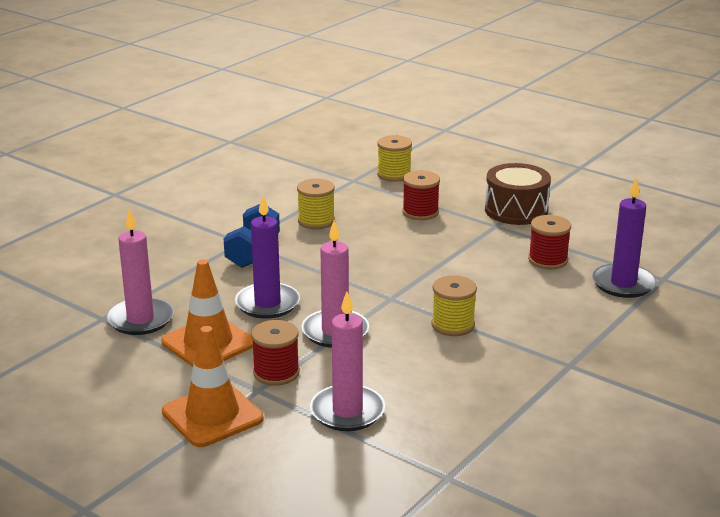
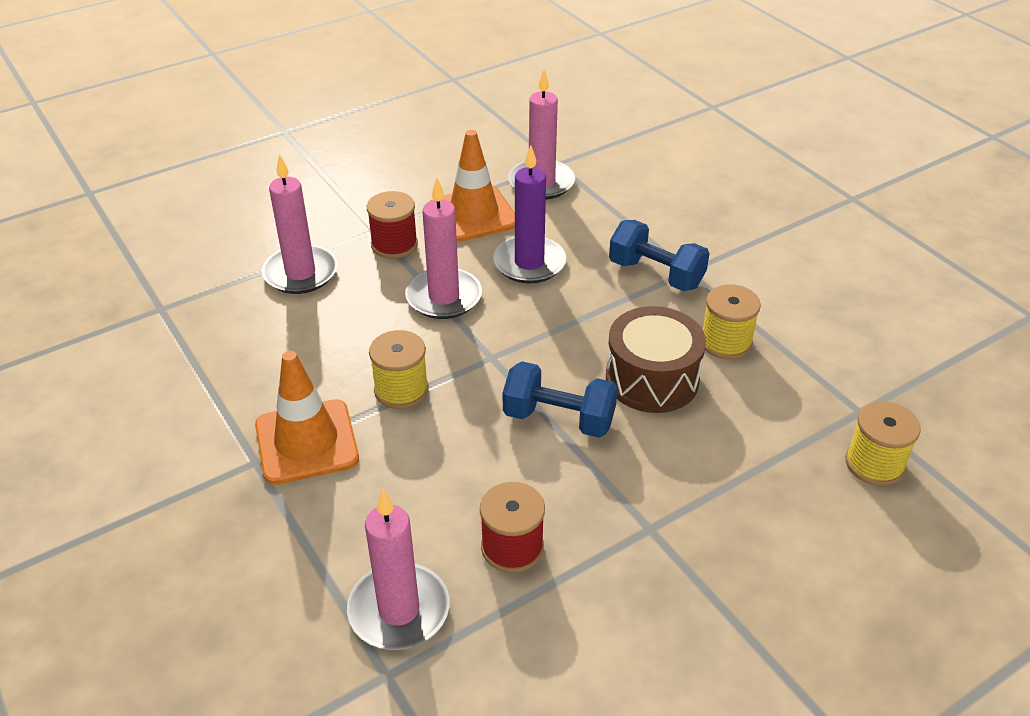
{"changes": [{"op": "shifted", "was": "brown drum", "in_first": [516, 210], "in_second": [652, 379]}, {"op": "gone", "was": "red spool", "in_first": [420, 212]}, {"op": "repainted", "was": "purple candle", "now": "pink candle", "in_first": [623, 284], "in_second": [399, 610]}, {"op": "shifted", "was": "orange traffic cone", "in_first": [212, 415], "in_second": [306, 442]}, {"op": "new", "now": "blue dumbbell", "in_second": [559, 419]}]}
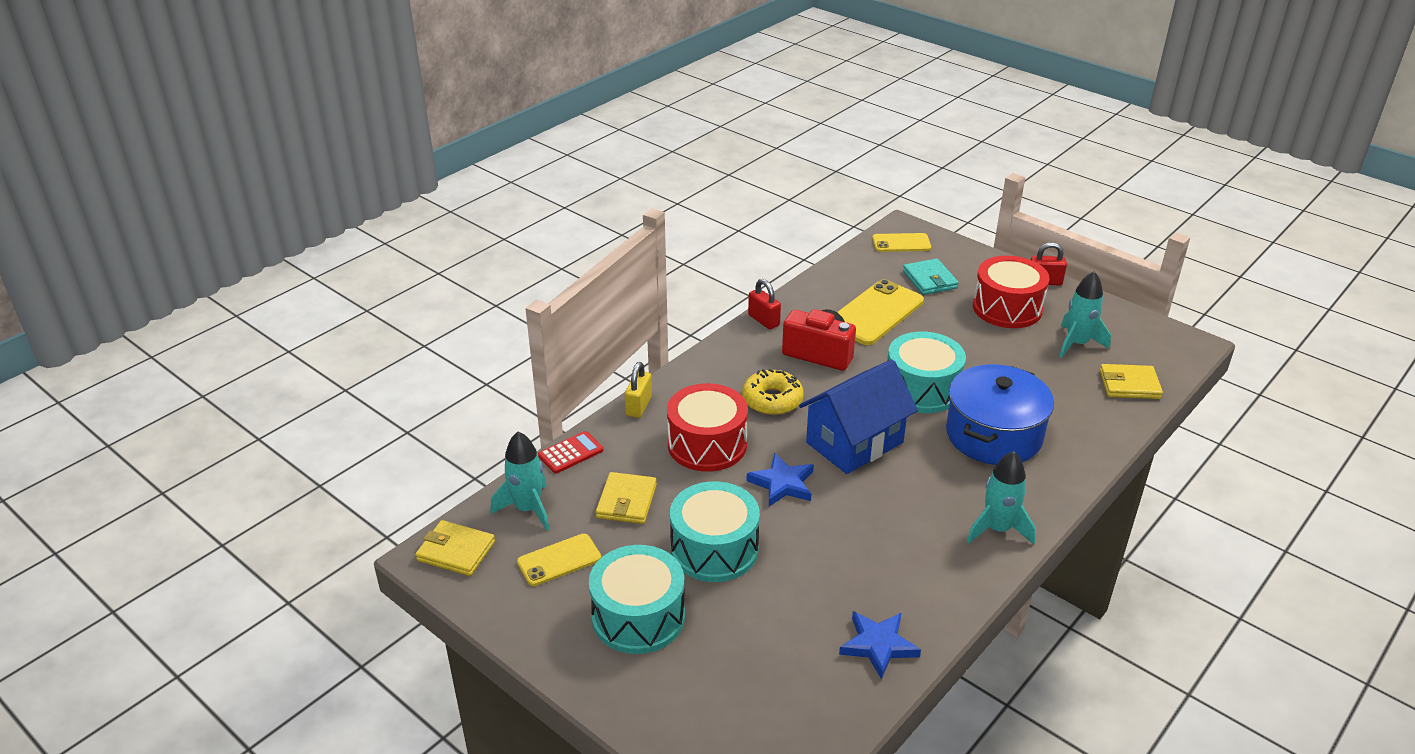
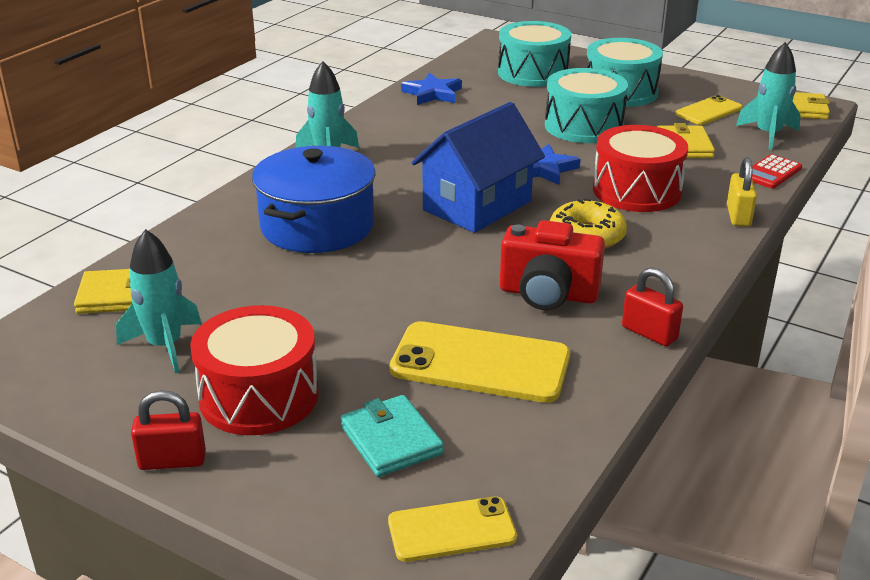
{"changes": [{"op": "rotated", "was": "yellow phone", "in_first": [875, 313], "in_second": [480, 363], "clockwise": 75}, {"op": "shifted", "was": "turquoise drum", "in_first": [922, 389], "in_second": [533, 73]}]}
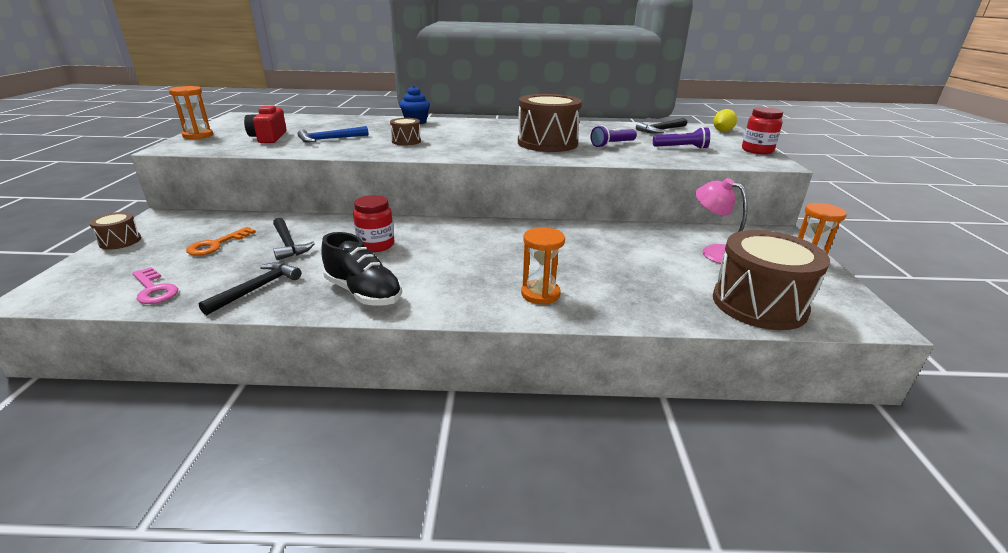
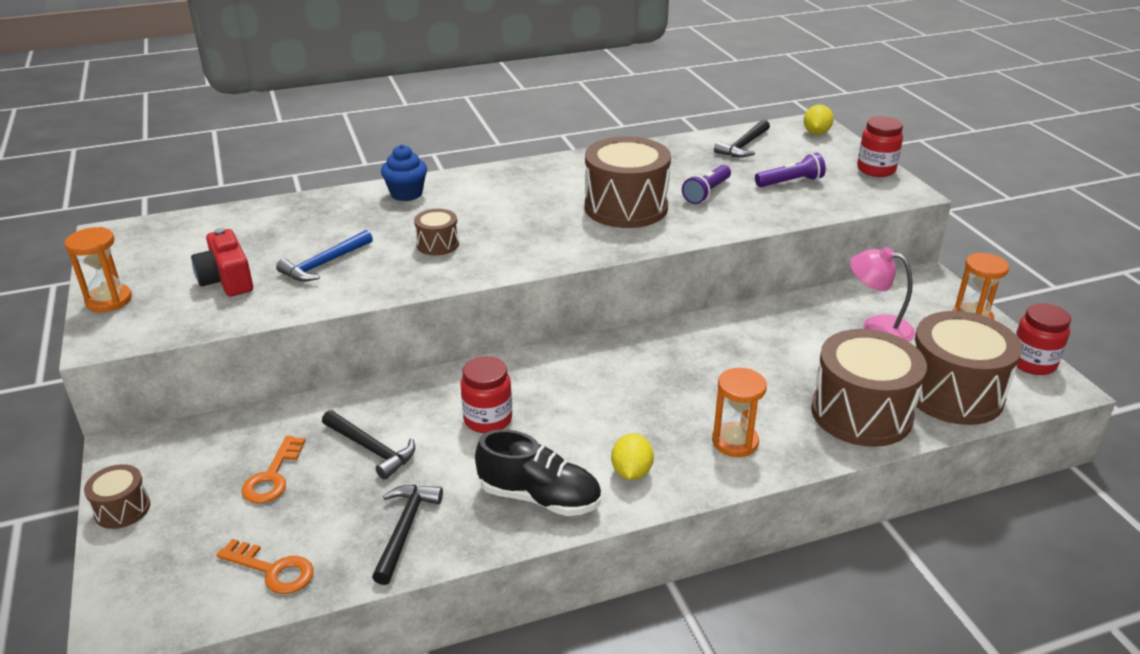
{"changes": [{"op": "repainted", "was": "pink key", "now": "orange key", "in_first": [154, 290], "in_second": [273, 570]}, {"op": "new", "now": "red jar", "in_second": [1032, 363]}, {"op": "new", "now": "brown drum", "in_second": [861, 413]}, {"op": "new", "now": "yellow lemon", "in_second": [631, 472]}]}
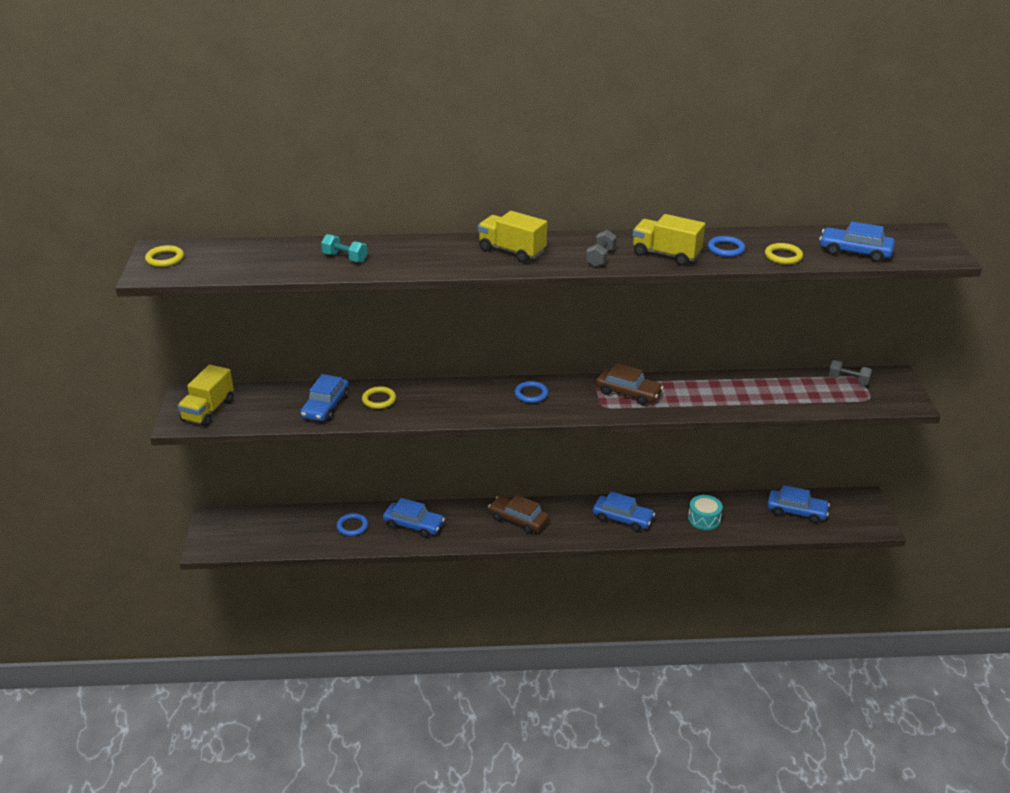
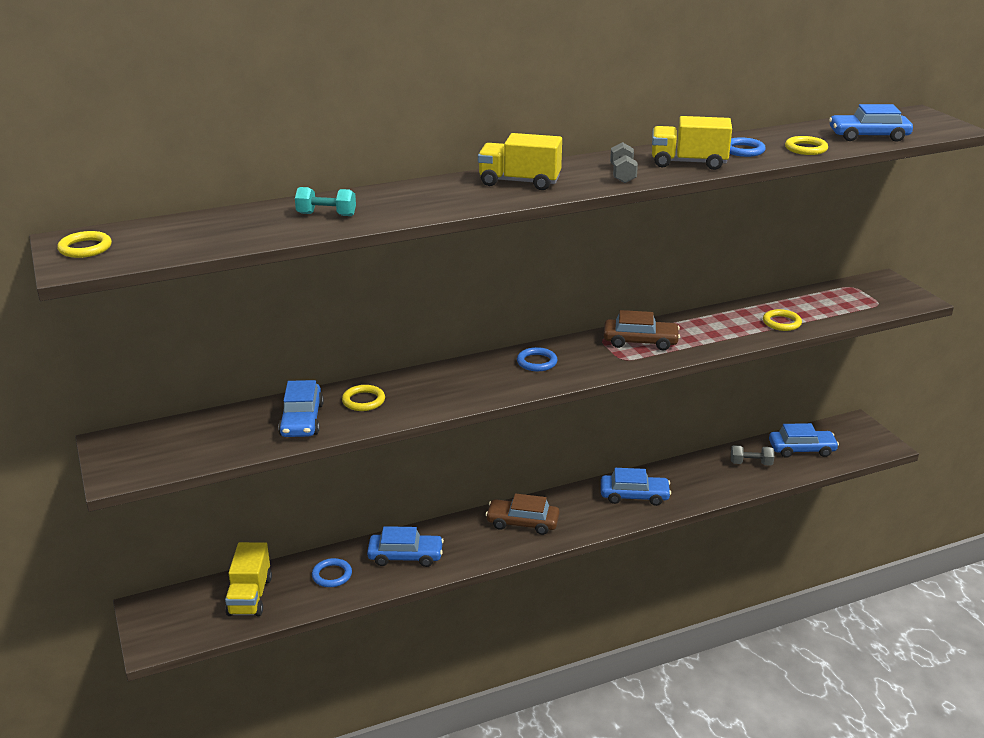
{"changes": [{"op": "shifted", "was": "grey dumbbell", "in_first": [848, 380], "in_second": [751, 463]}, {"op": "shifted", "was": "yellow truck", "in_first": [208, 410], "in_second": [250, 596]}, {"op": "gone", "was": "turquoise drum", "in_first": [704, 519]}, {"op": "new", "now": "yellow ring", "in_second": [781, 323]}]}
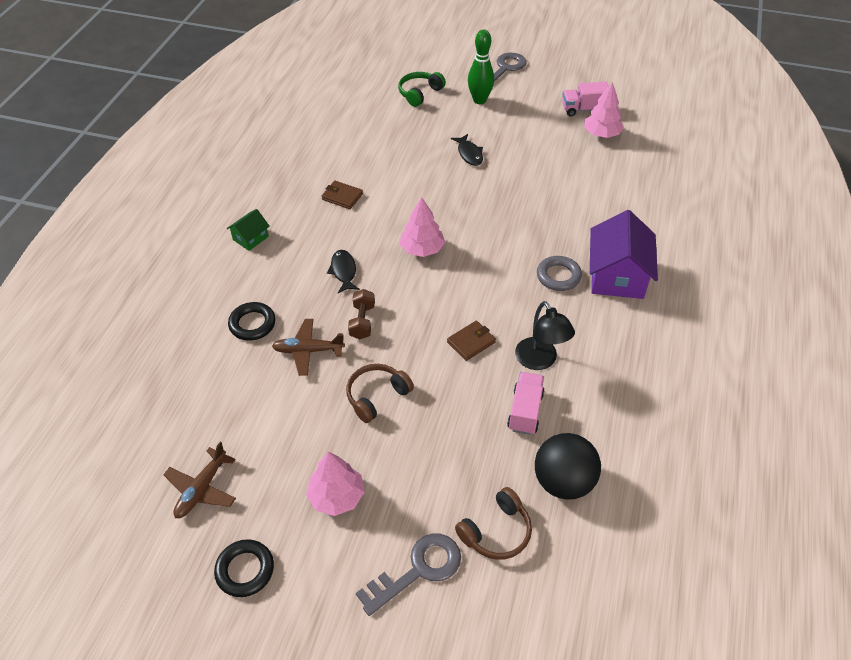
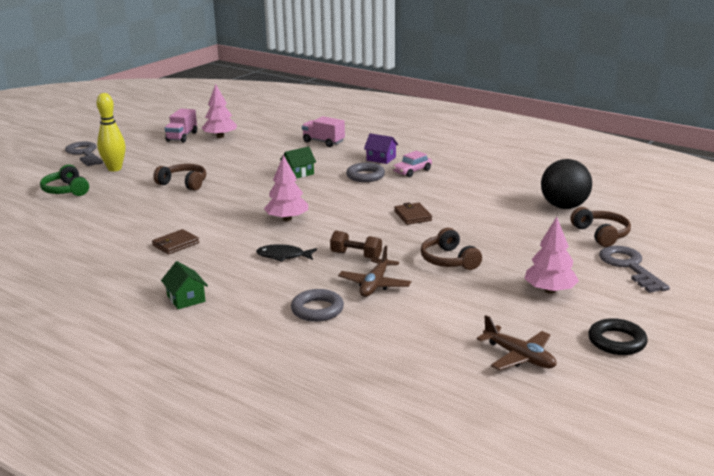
{"changes": [{"op": "repainted", "was": "green bowling pin", "now": "yellow bowling pin", "in_first": [479, 100], "in_second": [114, 169]}, {"op": "swapped", "was": "black fish", "now": "brown headphones", "in_first": [469, 154], "in_second": [184, 183]}, {"op": "scaled", "was": "purple house", "in_first": [617, 276], "in_second": [381, 159], "ratio": 0.5}, {"op": "gone", "was": "black lamp", "in_first": [540, 361]}, {"op": "repainted", "was": "black ring", "now": "grey ring", "in_first": [252, 324], "in_second": [317, 310]}, {"op": "shifted", "was": "pink truck", "in_first": [525, 411], "in_second": [323, 142]}, {"op": "new", "now": "green house", "in_second": [298, 173]}, {"op": "new", "now": "pink car", "in_second": [412, 171]}]}
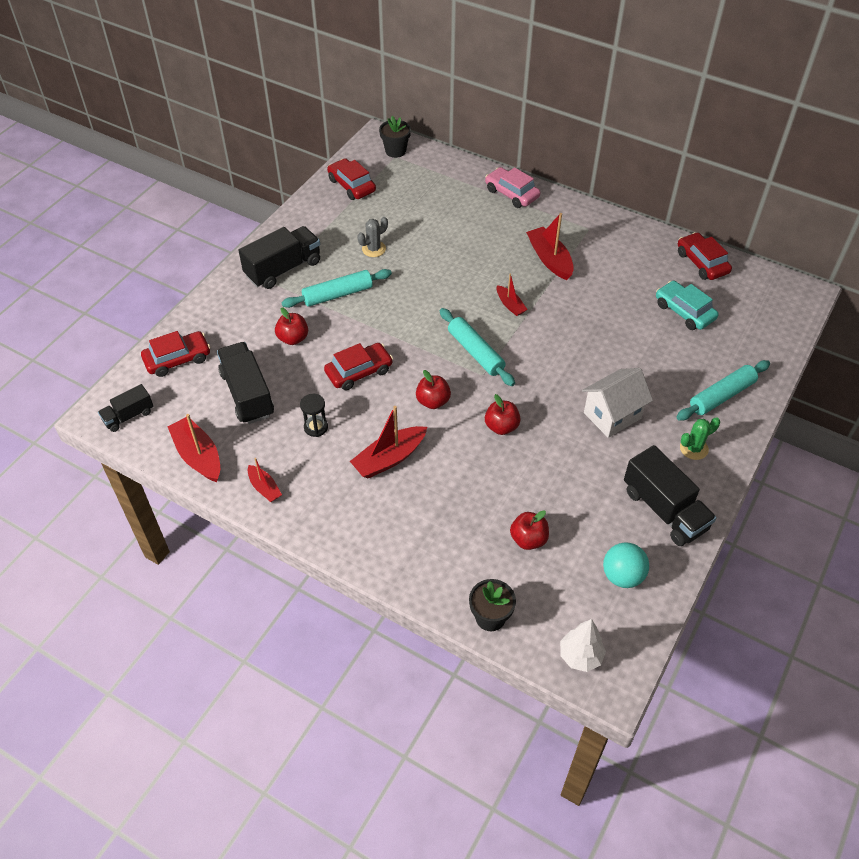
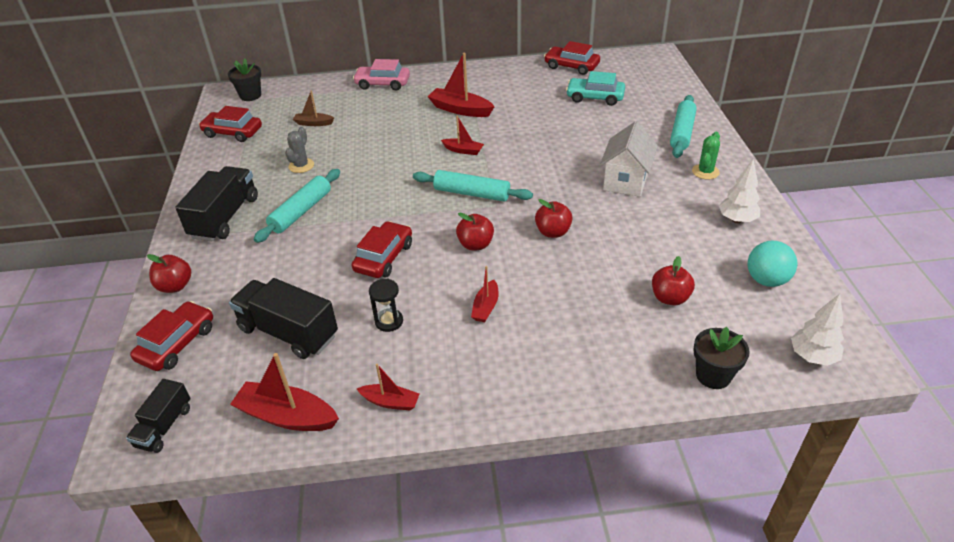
{"changes": [{"op": "shifted", "was": "red apple", "in_first": [293, 338], "in_second": [175, 286]}, {"op": "scaled", "was": "red boat", "in_first": [389, 458], "in_second": [486, 307], "ratio": 0.58}, {"op": "swapped", "was": "black truck", "now": "white tree", "in_first": [664, 510], "in_second": [736, 220]}, {"op": "new", "now": "brown boat", "in_second": [313, 123]}]}
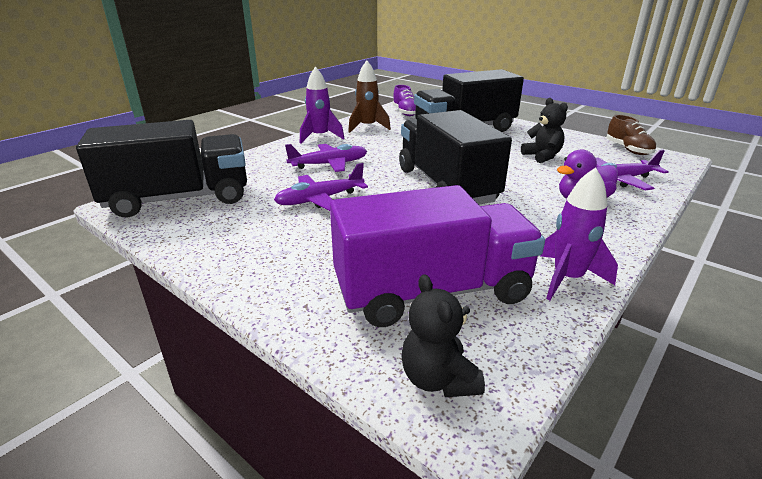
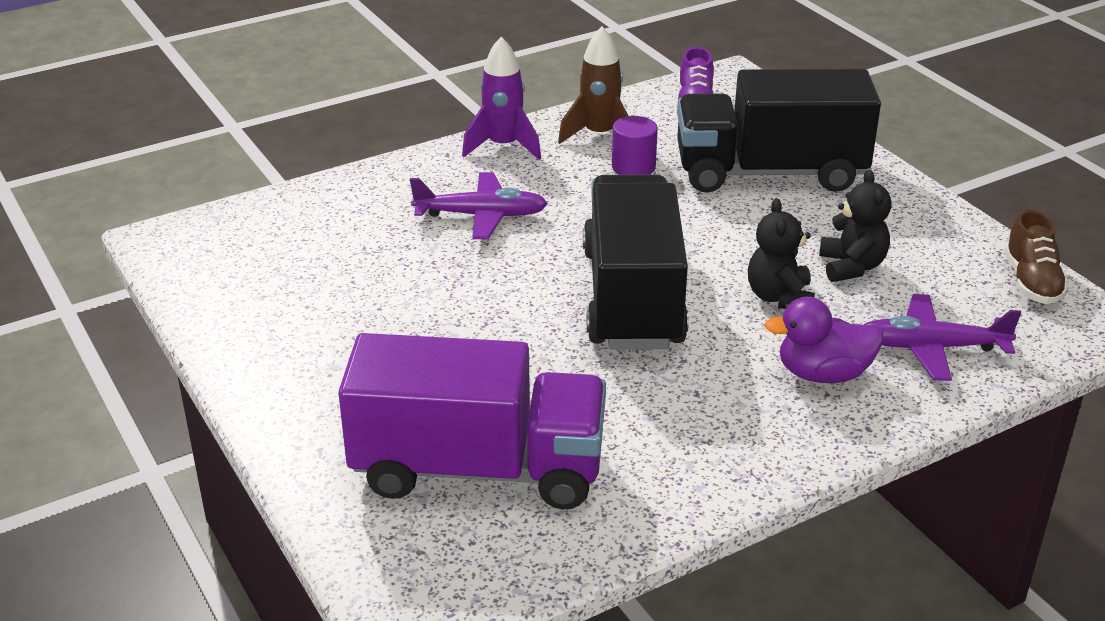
{"changes": [{"op": "gone", "was": "black truck", "in_first": [179, 199]}, {"op": "gone", "was": "purple plane", "in_first": [320, 199]}, {"op": "gone", "was": "purple rocket", "in_first": [567, 279]}, {"op": "shifted", "was": "black teddy bear", "in_first": [438, 379], "in_second": [779, 297]}, {"op": "new", "now": "purple cylinder", "in_second": [633, 167]}]}
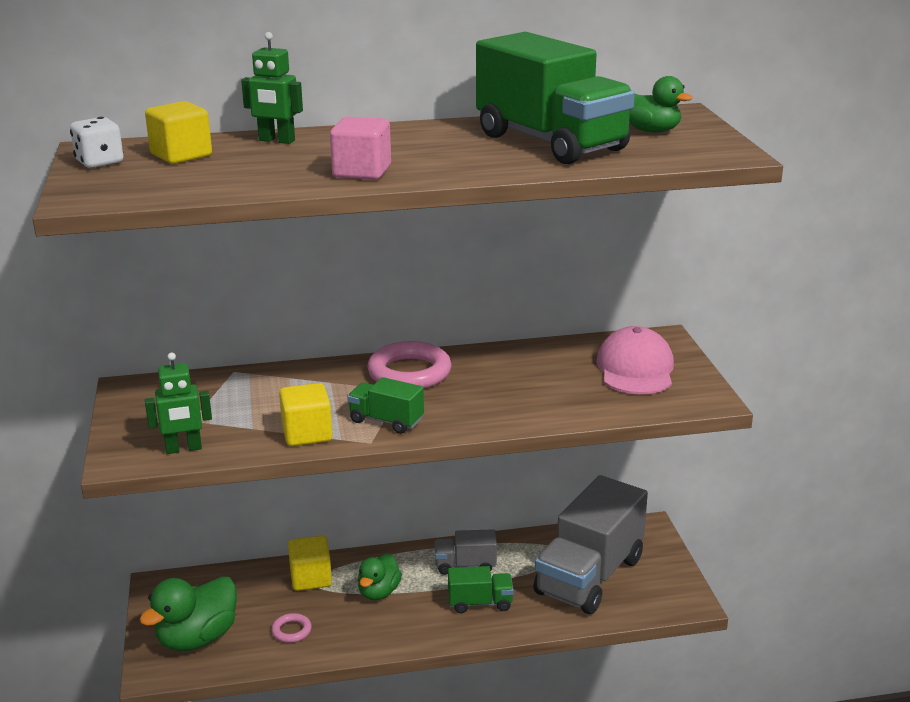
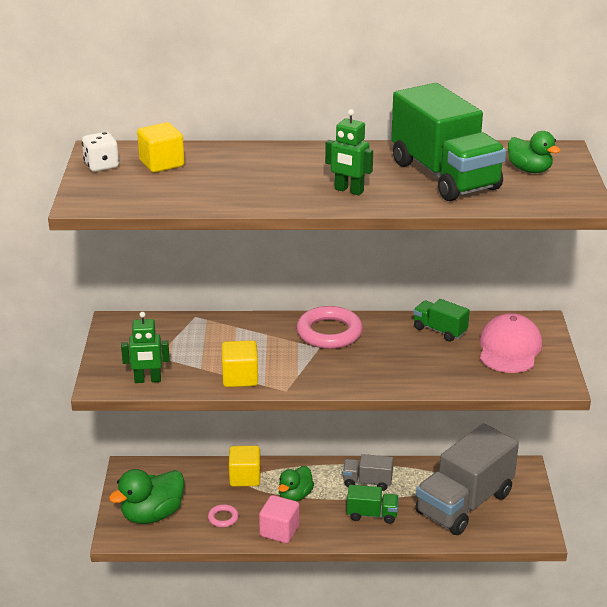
{"changes": [{"op": "shifted", "was": "green robot", "in_first": [276, 141], "in_second": [349, 190]}, {"op": "shifted", "was": "pink cube", "in_first": [362, 172], "in_second": [279, 531]}, {"op": "shifted", "was": "green truck", "in_first": [386, 421], "in_second": [439, 330]}]}
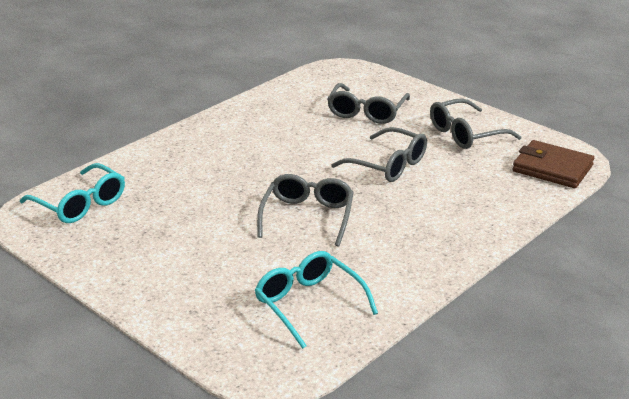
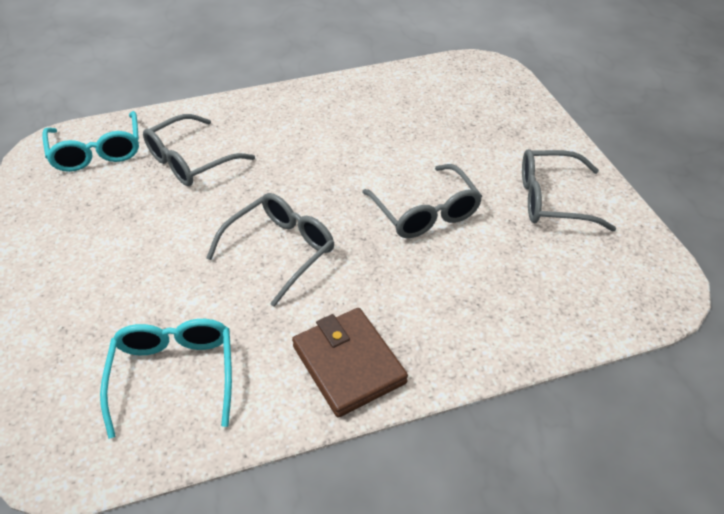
{"changes": [{"op": "shifted", "was": "grey glasses", "in_first": [366, 112], "in_second": [191, 161]}, {"op": "shifted", "was": "brown wallet", "in_first": [552, 168], "in_second": [349, 364]}]}
